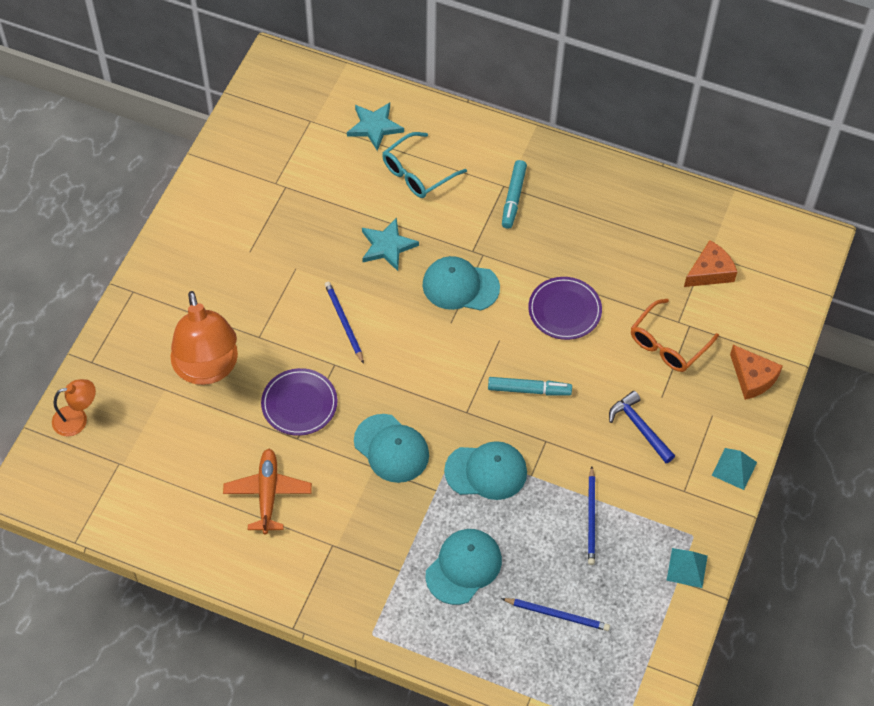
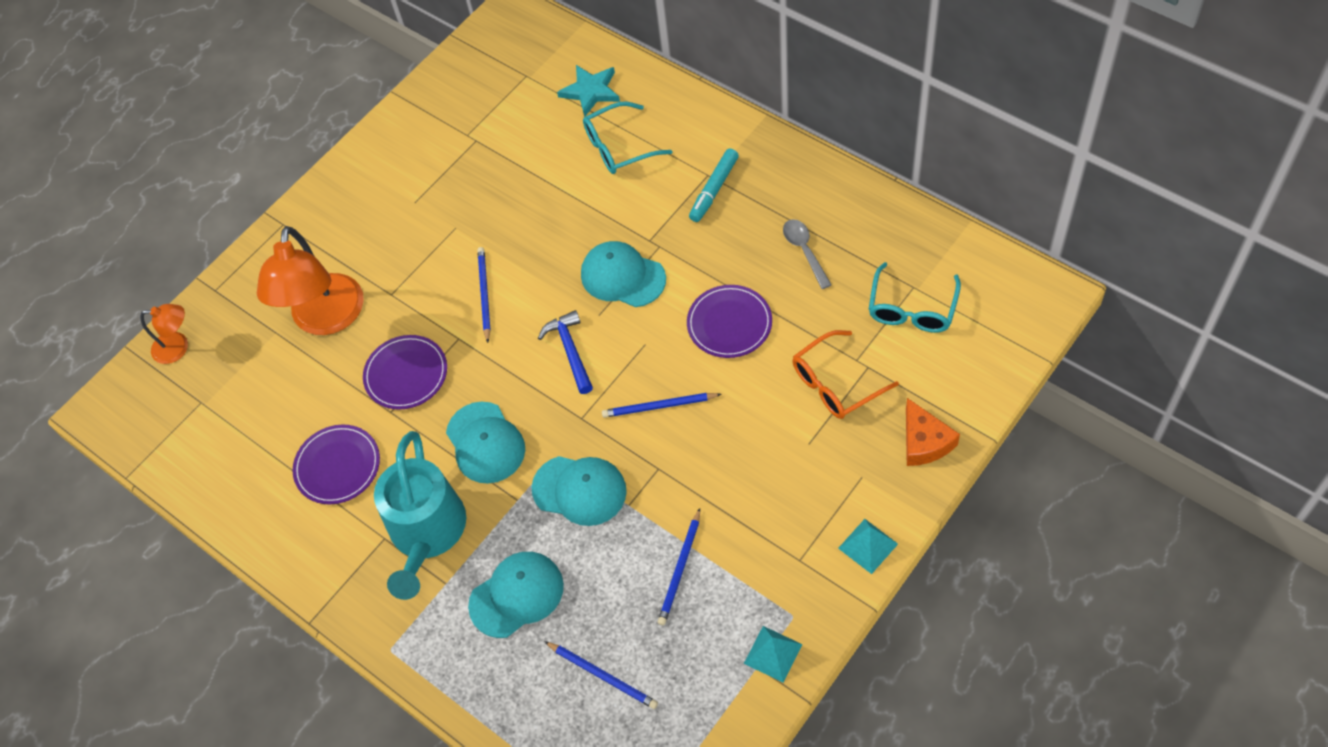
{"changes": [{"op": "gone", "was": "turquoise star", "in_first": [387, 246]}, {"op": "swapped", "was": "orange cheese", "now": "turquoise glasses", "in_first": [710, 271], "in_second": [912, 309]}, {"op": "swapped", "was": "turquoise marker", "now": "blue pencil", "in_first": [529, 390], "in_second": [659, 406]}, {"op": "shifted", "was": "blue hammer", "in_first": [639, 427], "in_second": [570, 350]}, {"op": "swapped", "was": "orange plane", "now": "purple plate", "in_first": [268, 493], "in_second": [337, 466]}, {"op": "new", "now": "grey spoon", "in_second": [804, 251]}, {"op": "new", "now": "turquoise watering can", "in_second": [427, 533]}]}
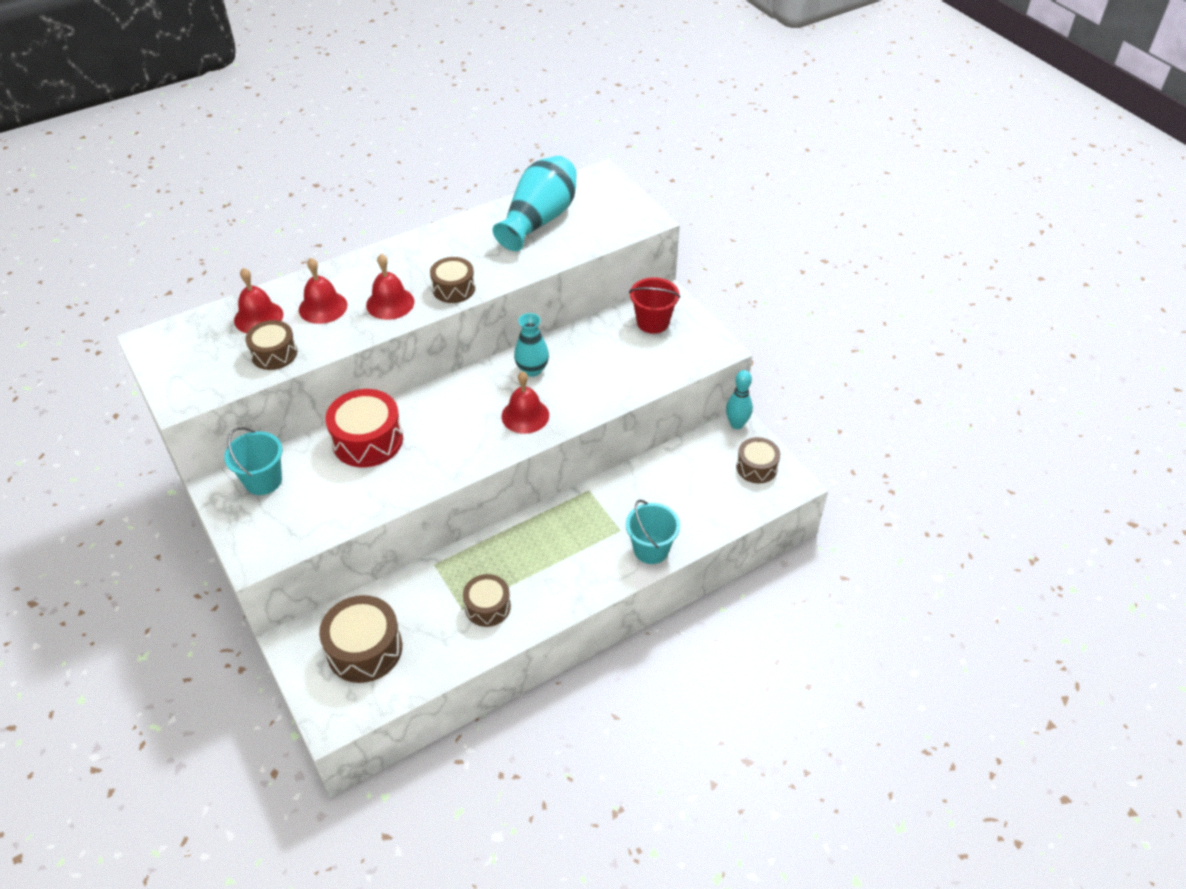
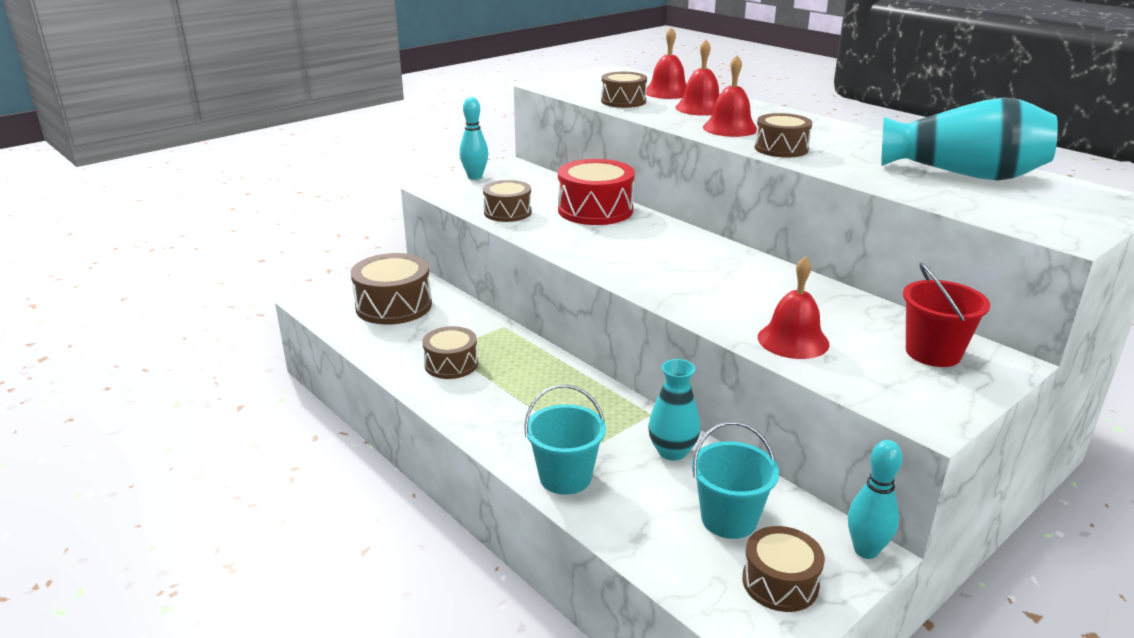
{"changes": [{"op": "shifted", "was": "turquoise vase", "in_first": [532, 369], "in_second": [672, 451]}, {"op": "shifted", "was": "red bell", "in_first": [525, 415], "in_second": [793, 340]}, {"op": "shifted", "was": "turquoise bucket", "in_first": [263, 480], "in_second": [729, 519]}, {"op": "new", "now": "turquoise bowling pin", "in_second": [475, 177]}, {"op": "new", "now": "brown drum", "in_second": [507, 212]}]}
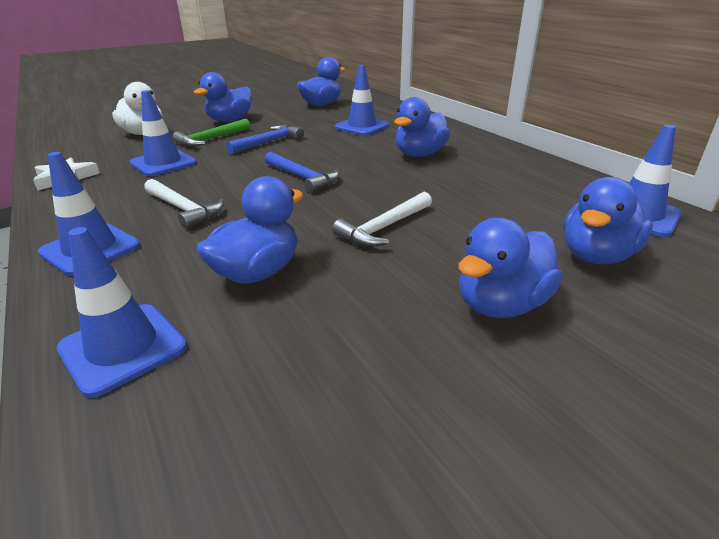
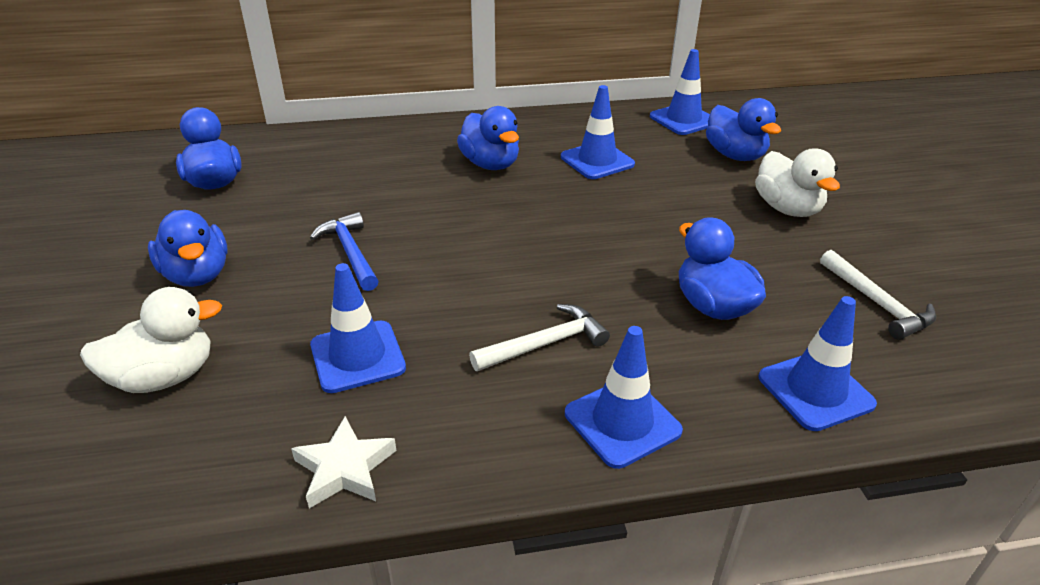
{"changes": [{"op": "shifted", "was": "blue traffic cone", "in_first": [362, 127], "in_second": [597, 161]}, {"op": "gone", "was": "green hammer", "in_first": [211, 139]}, {"op": "gone", "was": "blue hammer", "in_first": [303, 177]}, {"op": "shifted", "was": "white hammer", "in_first": [384, 228], "in_second": [877, 303]}, {"op": "repainted", "was": "blue duck", "now": "white duck", "in_first": [501, 304], "in_second": [787, 209]}]}
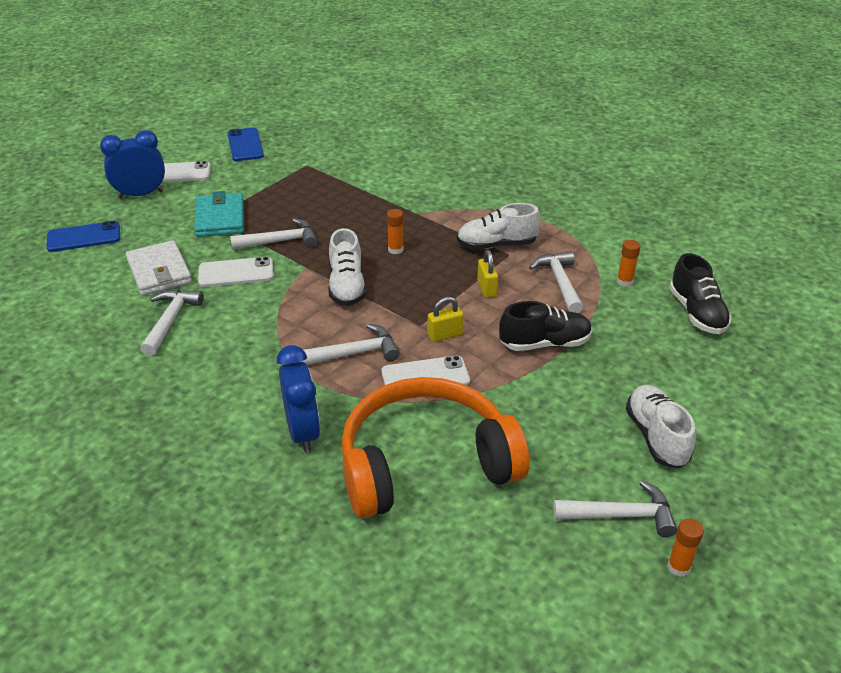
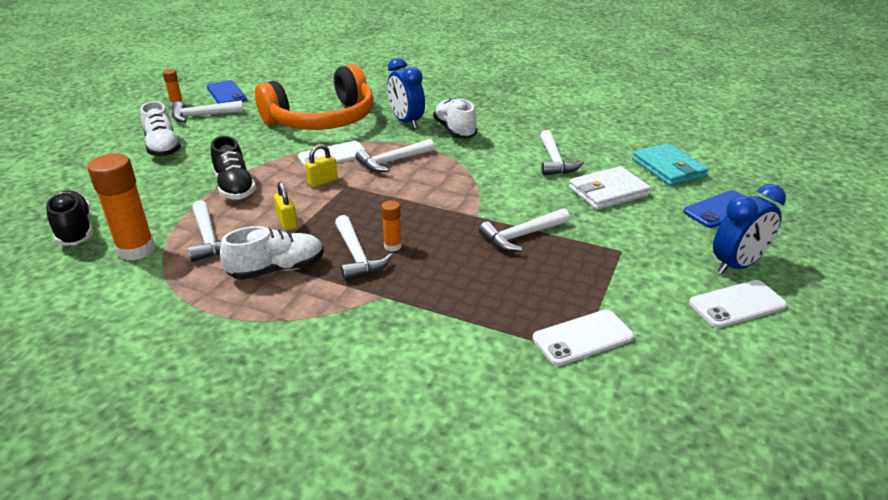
{"changes": [{"op": "shifted", "was": "blue phone", "in_first": [245, 145], "in_second": [226, 93]}, {"op": "shifted", "was": "turquoise wallet", "in_first": [220, 218], "in_second": [668, 168]}, {"op": "shifted", "was": "white shoe", "in_first": [347, 286], "in_second": [455, 130]}, {"op": "rotated", "was": "white wallet", "in_first": [159, 271], "in_second": [608, 192], "clockwise": -75}, {"op": "scaled", "was": "orange glue stick", "in_first": [624, 281], "in_second": [136, 250], "ratio": 2.02}, {"op": "shifted", "was": "white phone", "in_first": [236, 273], "in_second": [582, 338]}, {"op": "rotated", "was": "black shoe", "in_first": [544, 343], "in_second": [234, 187], "clockwise": -90}, {"op": "new", "now": "white hammer", "in_second": [357, 256]}]}
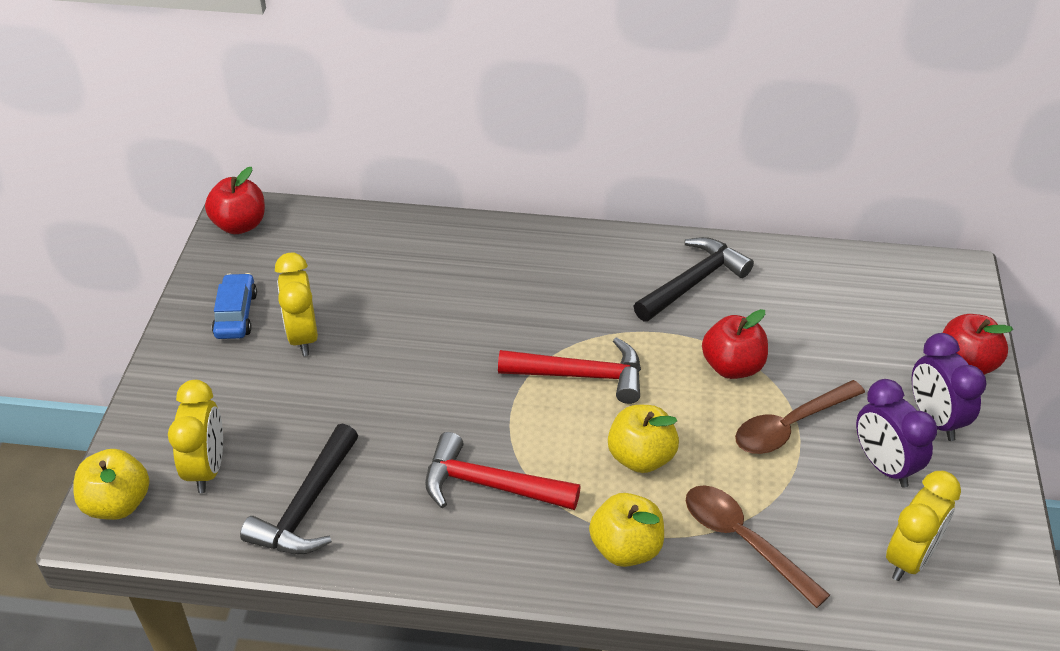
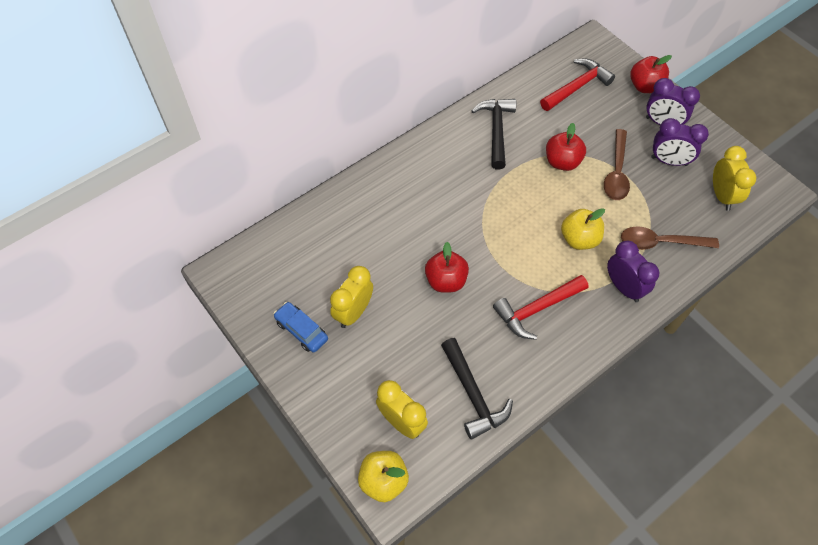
{"changes": [{"op": "shifted", "was": "red apple", "in_first": [240, 225], "in_second": [446, 281]}, {"op": "rotated", "was": "yellow clock", "in_first": [303, 336], "in_second": [353, 312], "clockwise": 90}, {"op": "shifted", "was": "red hammer", "in_first": [582, 375], "in_second": [577, 87]}, {"op": "swapped", "was": "yellow apple", "now": "purple clock", "in_first": [625, 548], "in_second": [623, 287]}]}
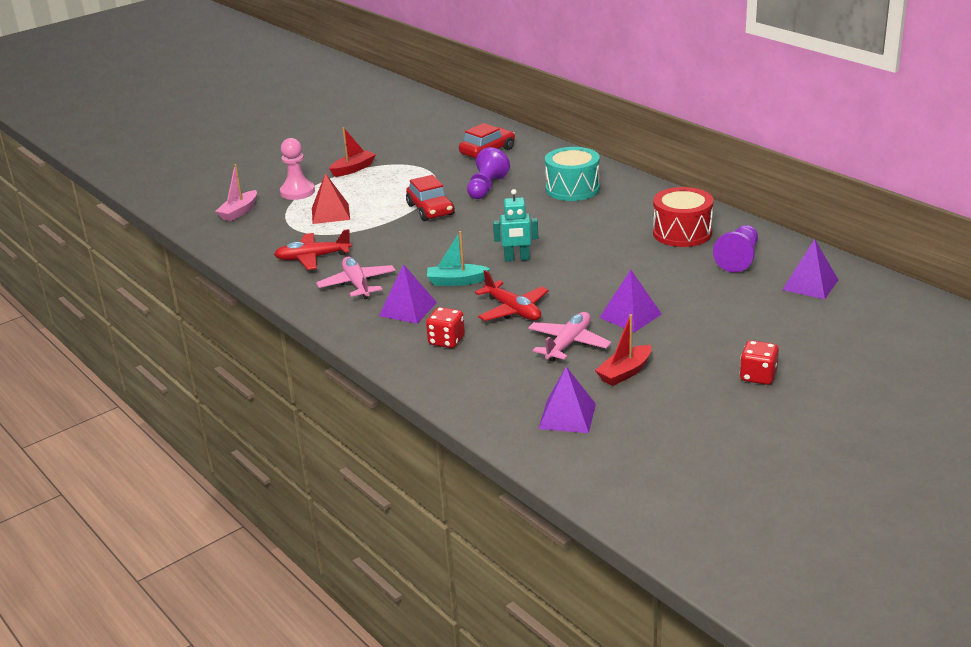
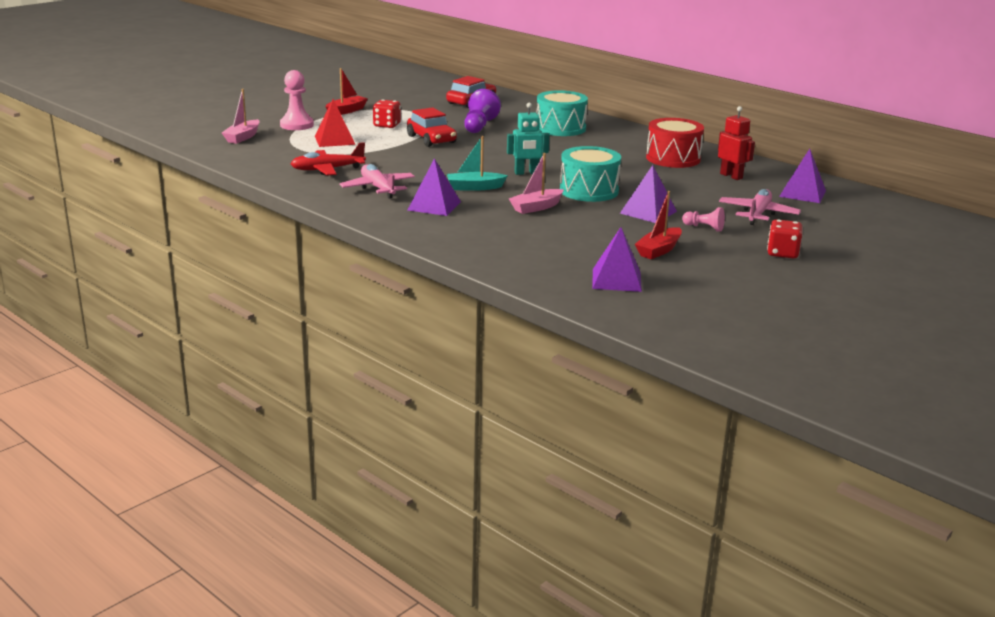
{"changes": [{"op": "swapped", "was": "purple pawn", "now": "red robot", "in_first": [738, 259], "in_second": [731, 176]}, {"op": "swapped", "was": "red plane", "now": "pink boat", "in_first": [513, 310], "in_second": [536, 207]}, {"op": "shifted", "was": "red dice", "in_first": [446, 341], "in_second": [387, 125]}, {"op": "shifted", "was": "pink plane", "in_first": [568, 344], "in_second": [758, 214]}, {"op": "new", "now": "turquoise drum", "in_second": [589, 191]}, {"op": "new", "now": "pink pawn", "in_second": [704, 228]}]}
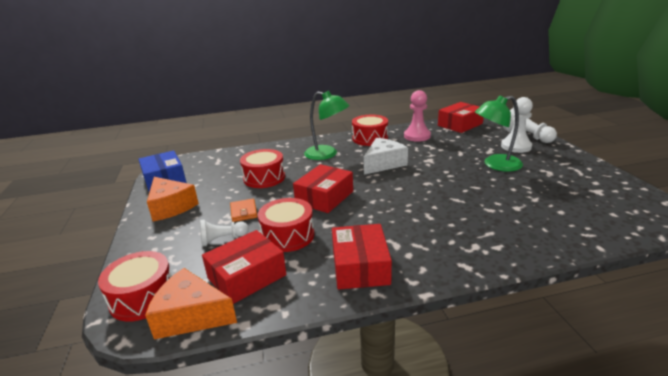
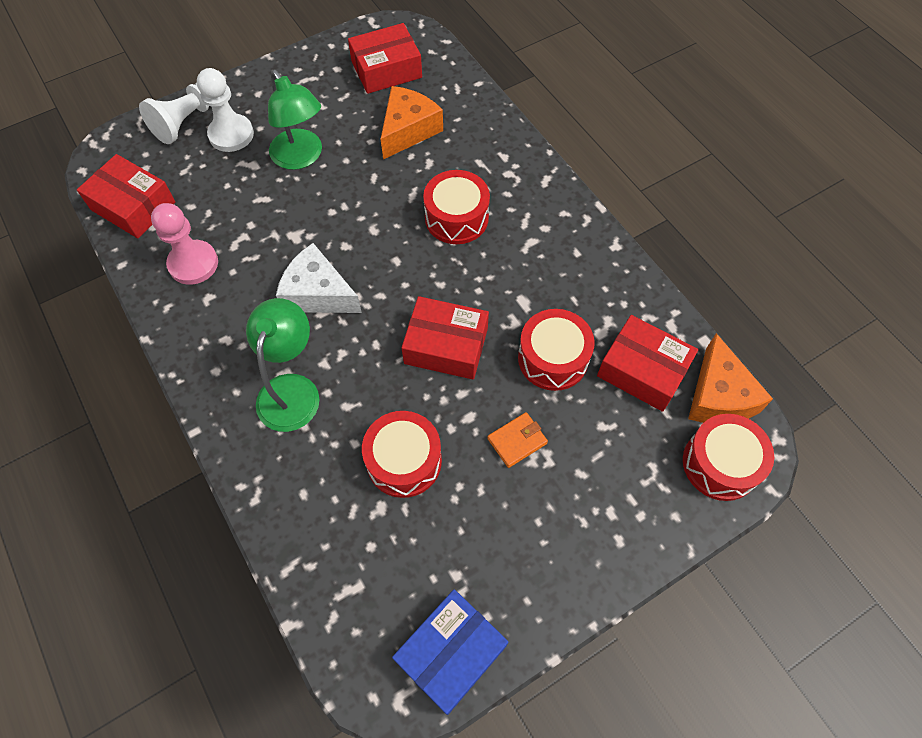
{"changes": [{"op": "shifted", "was": "red drum", "in_first": [370, 138], "in_second": [456, 218]}, {"op": "shifted", "was": "orange cheese", "in_first": [171, 207], "in_second": [408, 130]}, {"op": "gone", "was": "white pawn", "in_first": [222, 239]}, {"op": "shifted", "was": "red box", "in_first": [360, 266], "in_second": [386, 69]}]}
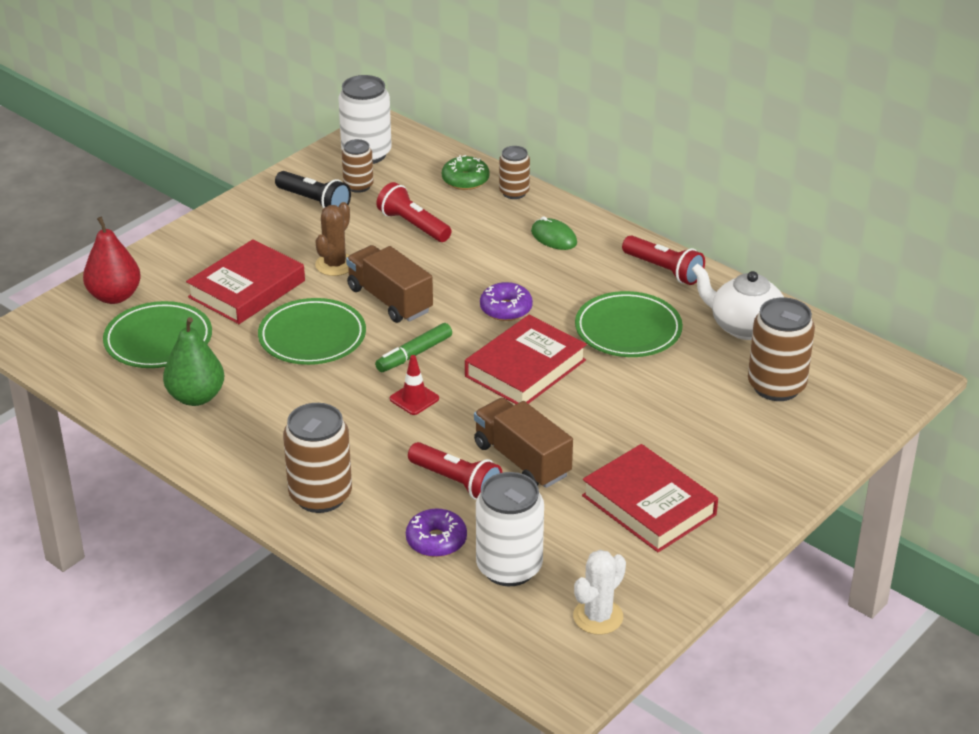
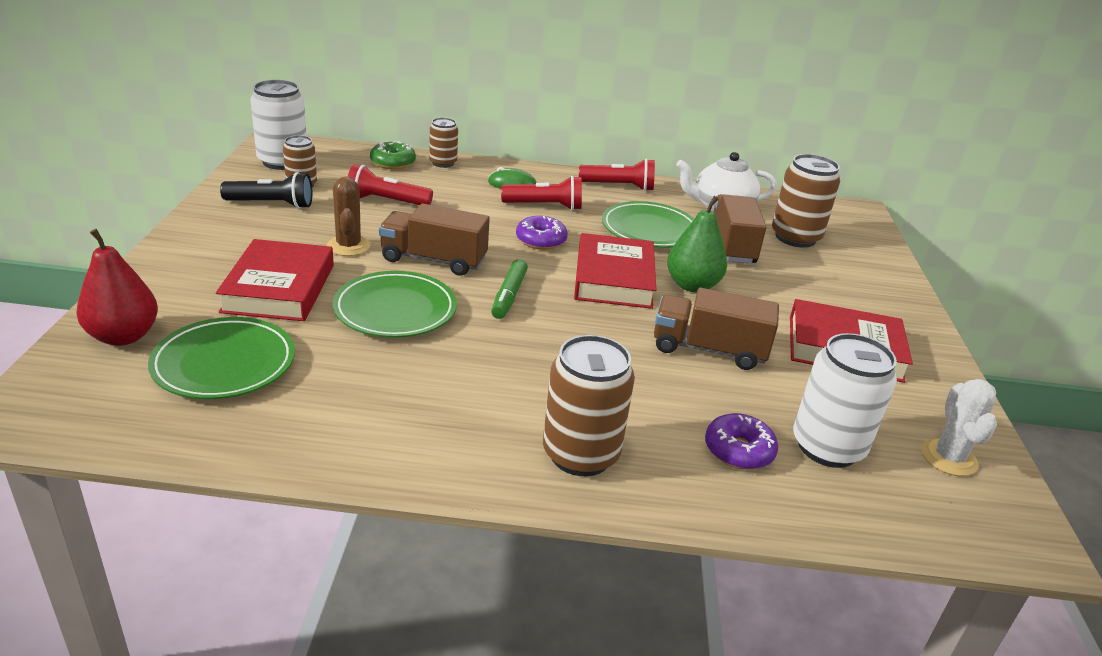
{"changes": [{"op": "shifted", "was": "green pear", "in_first": [196, 397], "in_second": [692, 285]}, {"op": "gone", "was": "red traffic cone", "in_first": [414, 399]}, {"op": "shifted", "was": "red flashlight", "in_first": [457, 482], "in_second": [545, 206]}, {"op": "new", "now": "brown truck", "in_second": [731, 245]}]}
